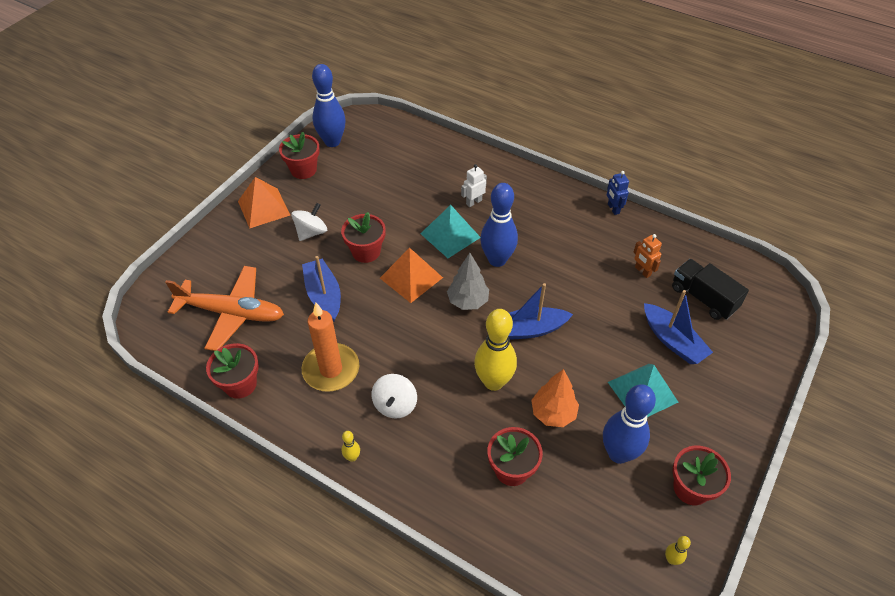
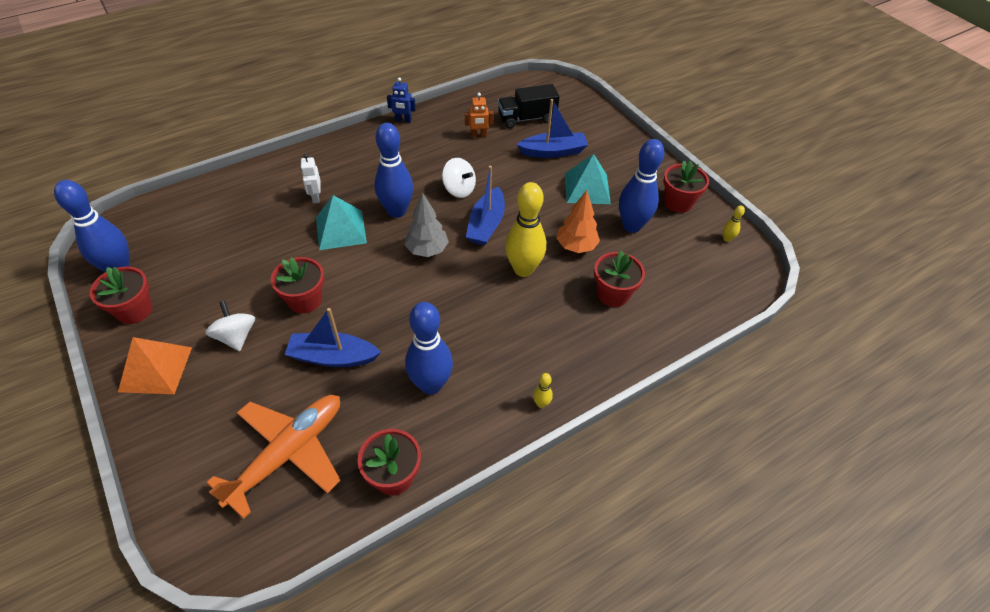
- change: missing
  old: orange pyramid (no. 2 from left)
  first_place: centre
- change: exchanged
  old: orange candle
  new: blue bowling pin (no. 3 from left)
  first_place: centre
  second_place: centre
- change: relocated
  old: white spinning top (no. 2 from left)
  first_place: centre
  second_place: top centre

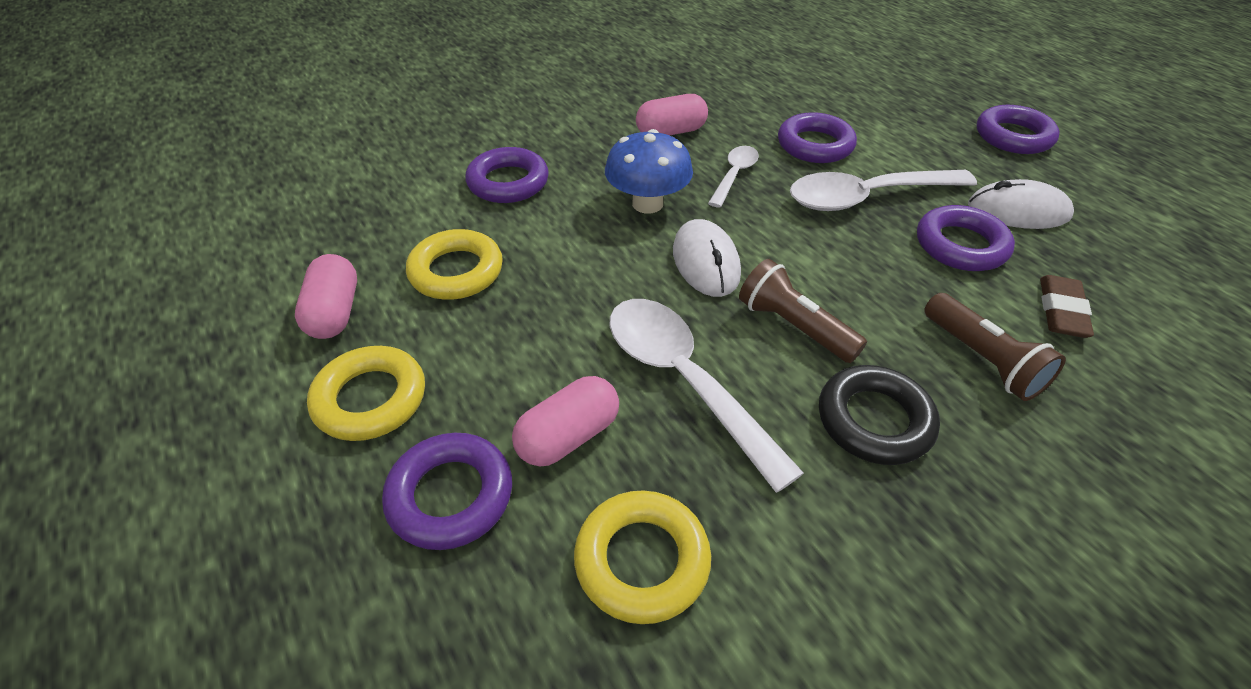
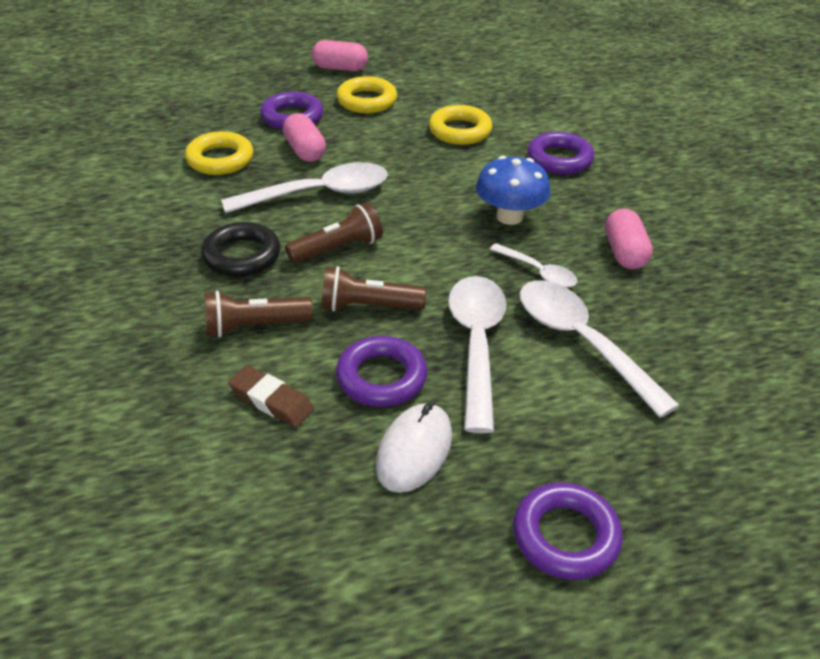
- change: exchanged
  old: purple ring (no. 3 from left)
  new: white spoon (no. 4 from left)
  first_place: top centre
  second_place: middle right
- change: missing
  old: white mouse (no. 1 from left)
  first_place: centre
- change: relocated
  old: pink capsule (no. 1 from left in the first image)
  new: pink capsule (no. 2 from left)
  first_place: middle left
  second_place: top centre
- change: appeared
  new: brown flashlight (no. 3 from left)
  second_place: centre

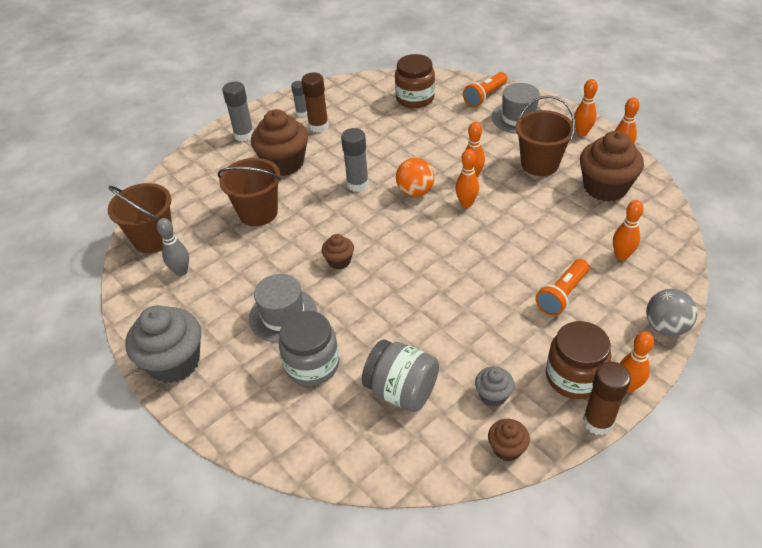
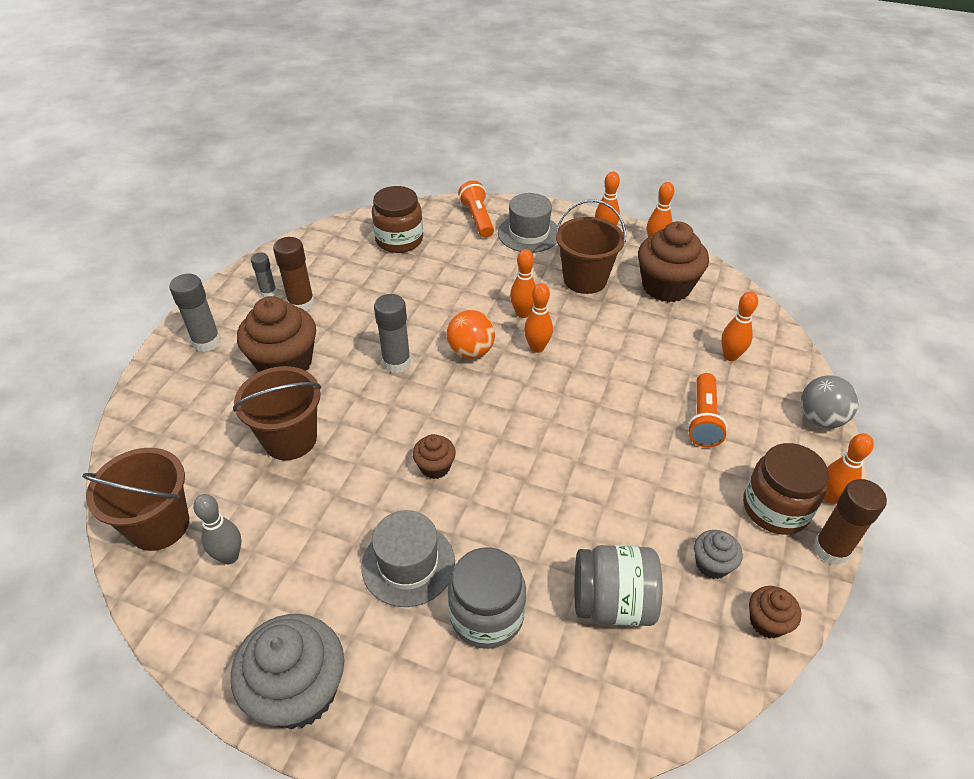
- change: spun
  old: orange flashlight (no. 1 from left)
  first_place: top centre
  second_place: top centre
  degrees: 150

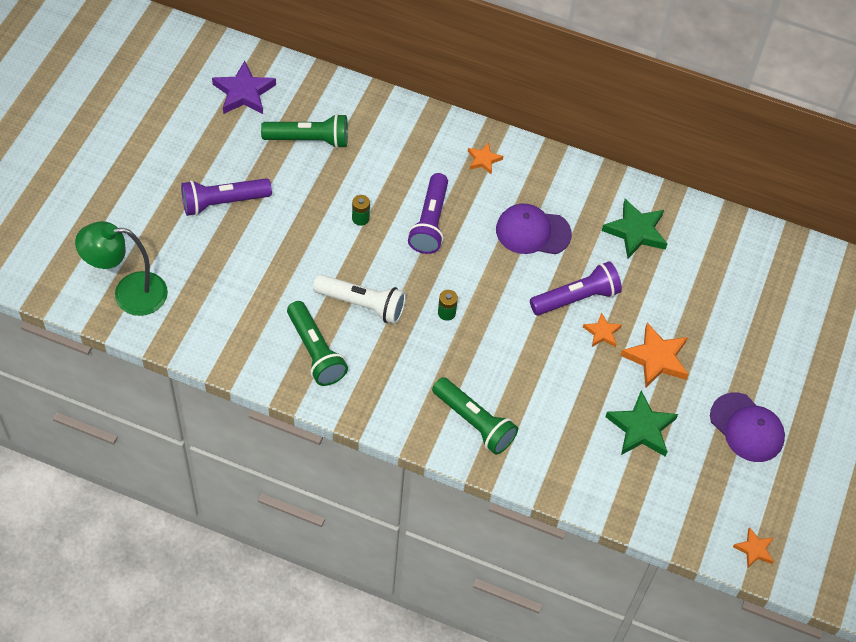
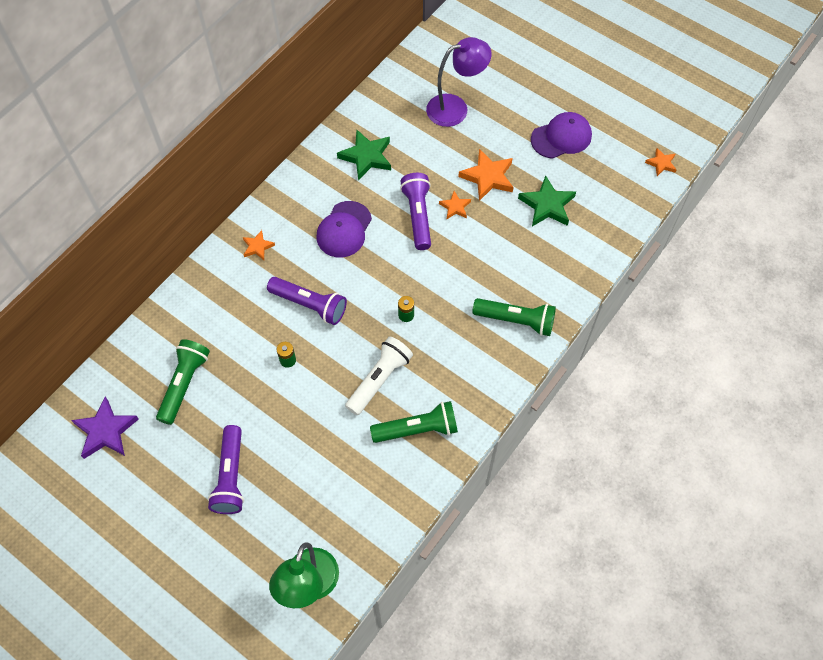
- change: spun
  old: green flashlight (no. 3 from left)
  first_place: centre
  second_place: centre
  degrees: 45
- change: appeared
  new: purple lamp
  second_place: top centre

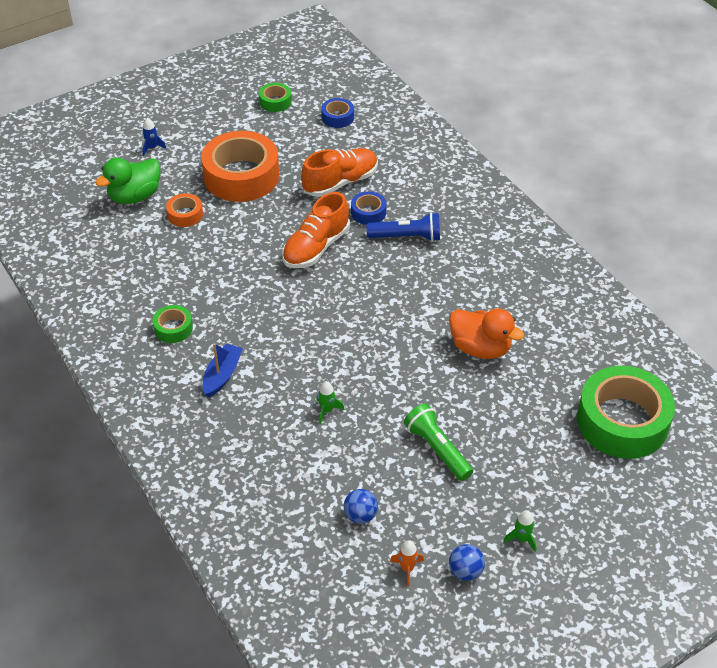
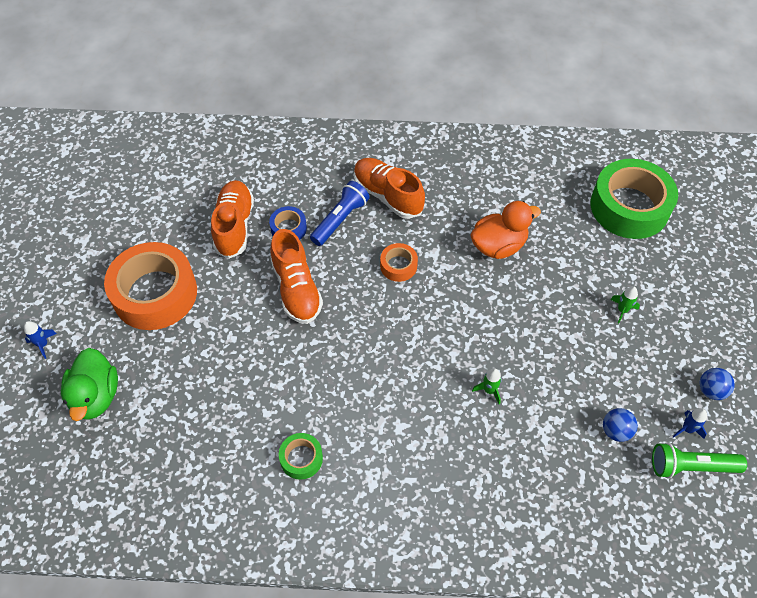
- change: missing
  old: green tape (no. 2 from left)
  first_place: top centre
- change: missing
  old: blue tape (no. 1 from left)
  first_place: top centre
- change: relocated
  old: orange tape (no. 1 from left in the first image)
  new: orange tape (no. 2 from left)
  first_place: top left
  second_place: centre
- change: missing
  old: blue boat
  first_place: middle left
- change: relocated
  old: green flashlight
  first_place: centre
  second_place: bottom right
- change: relocated
  old: green rocket (no. 2 from left)
  first_place: bottom right
  second_place: middle right
- change: colour
  old: orange rocket
  new: blue rocket (no. 2 from left)
  first_place: bottom centre
  second_place: bottom right
- change: appeared
  new: orange shoe (no. 3 from left)
  second_place: top centre

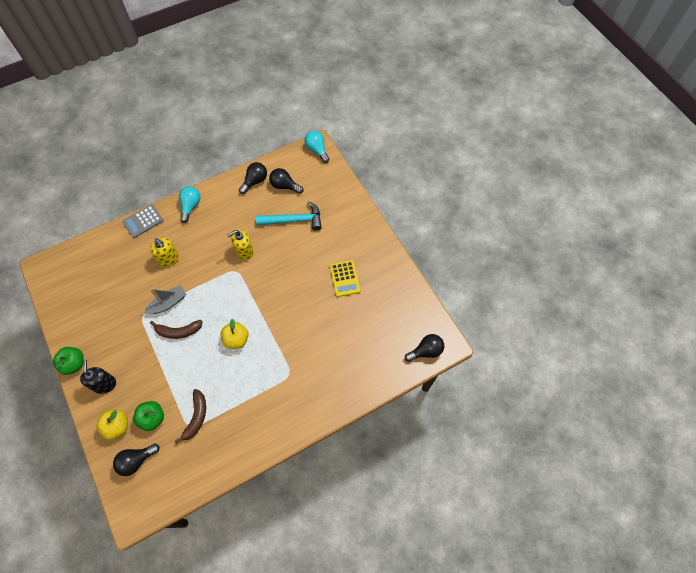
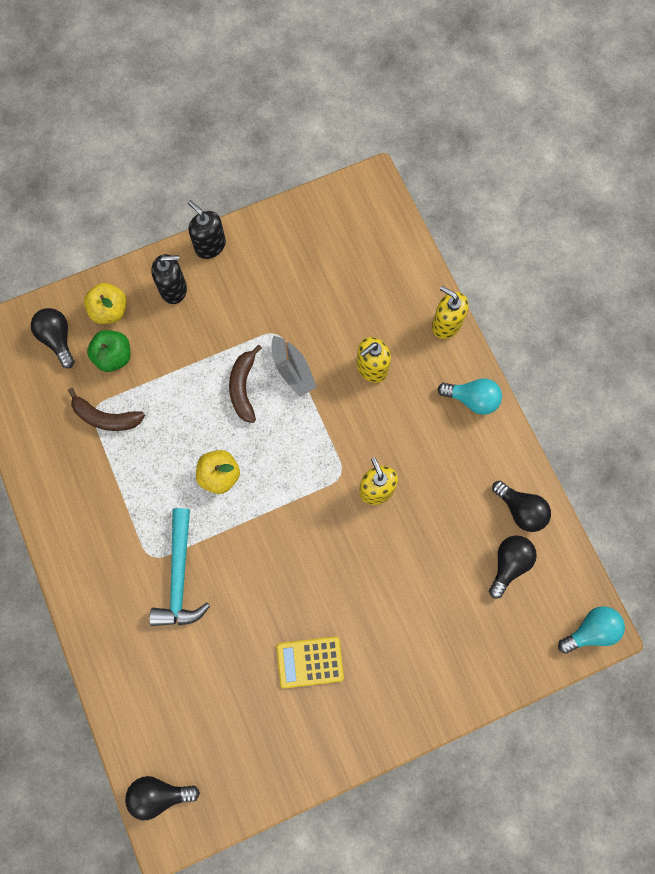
- change: relocated
  old: turquoise hammer
  first_place: centre
  second_place: middle left
- change: exchanged
  old: grey calculator
  new: yellow soap dispenser (no. 3 from left)
  first_place: middle left
  second_place: middle right
- change: spun
  old: black light bulb (no. 4 from left in the first image)
  first_place: centre
  second_place: bottom left
  degrees: 105
- change: exchanged
  old: green apple (no. 1 from left)
  new: black soap dispenser (no. 2 from left)
  first_place: middle left
  second_place: top left

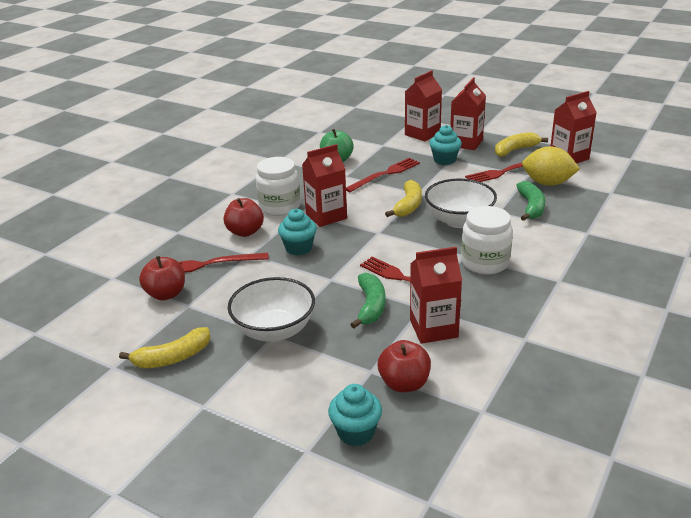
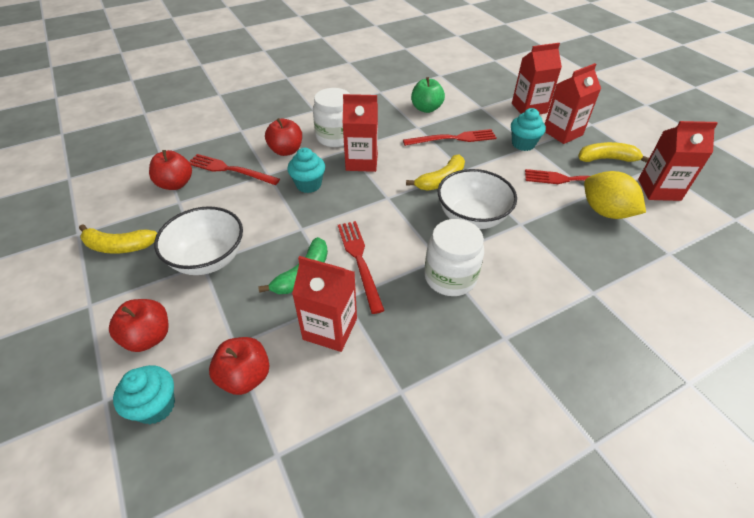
- change: missing
  old: green banana (no. 2 from left)
  first_place: middle right
- change: appeared
  new: red apple (no. 1 from left)
  second_place: middle left

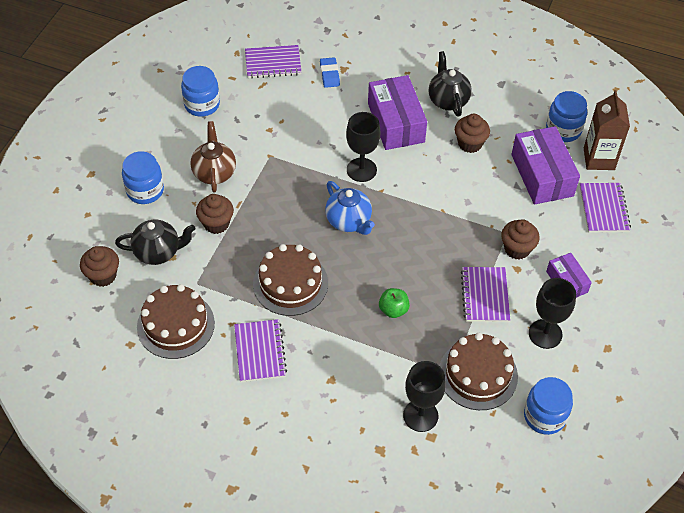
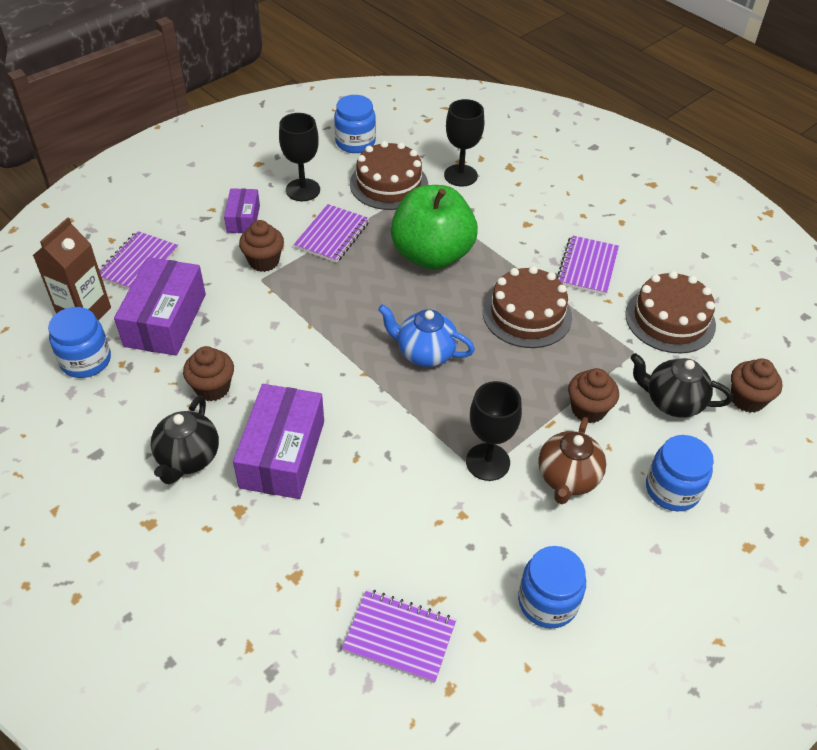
- change: missing
  old: blue eraser
  first_place: top centre
- change: relocated
  old: black goblet (no. 1 from left in the first image)
  new: black goblet (no. 3 from left)
  first_place: top centre
  second_place: centre
- change: spun
  old: blue teapot
  first_place: centre
  second_place: centre
  degrees: -60
- change: size
  old: green apple
  first_place: centre
  second_place: top centre
  factor: 2.48

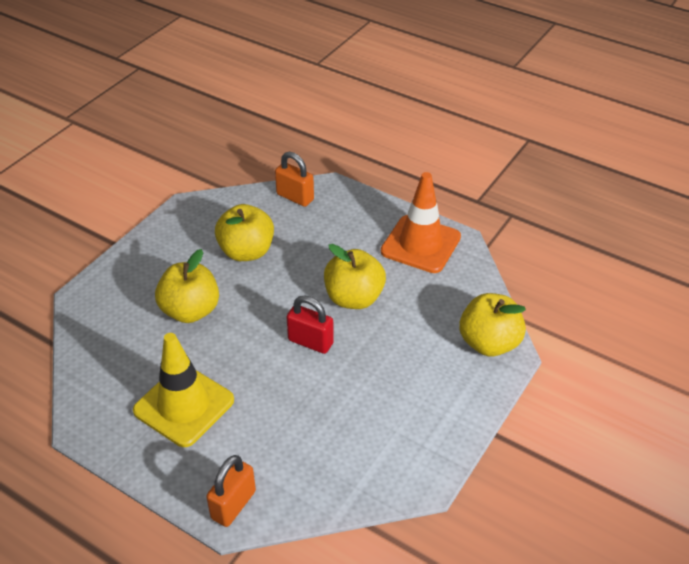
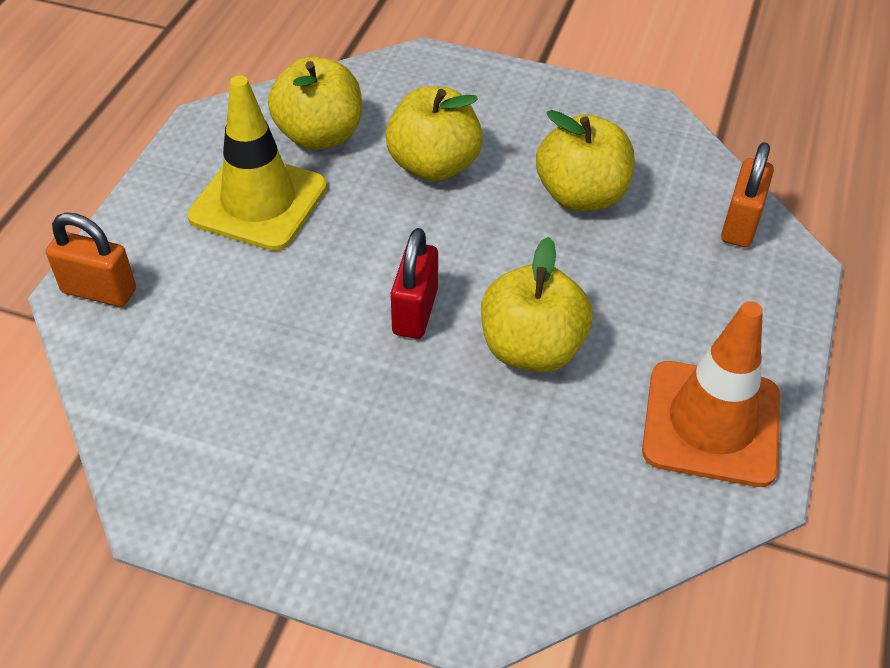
- change: relocated
  old: yellow apple (no. 4 from left in the first image)
  new: yellow apple (no. 1 from left)
  first_place: middle right
  second_place: top centre

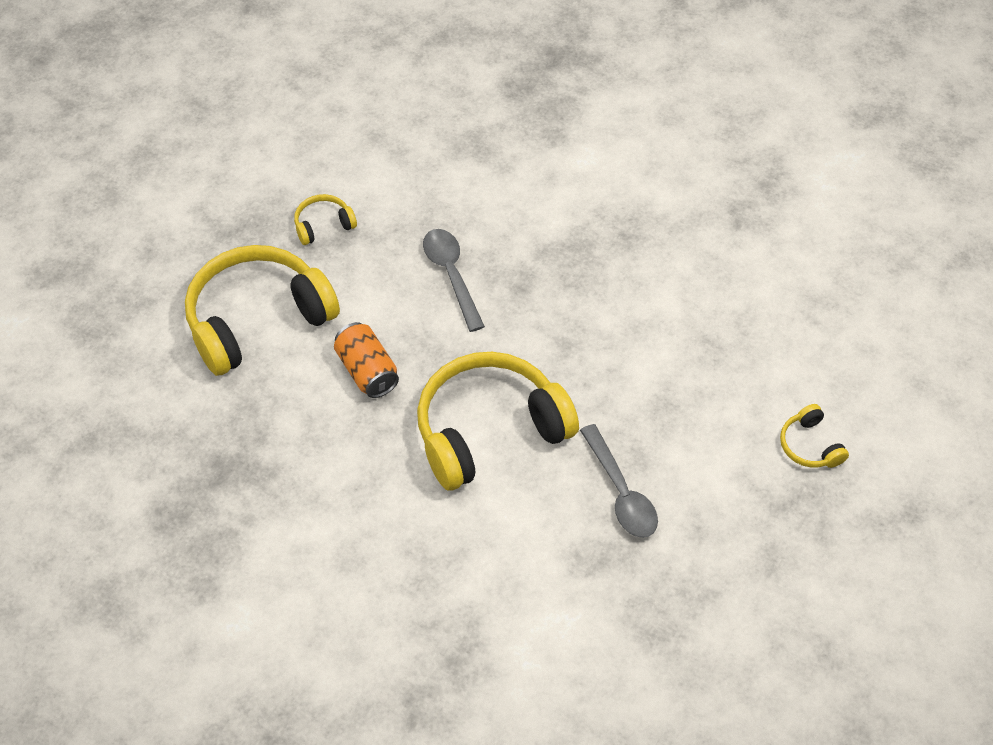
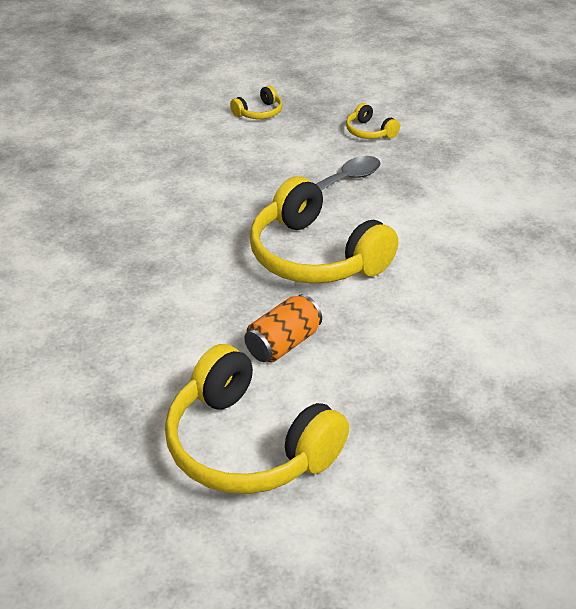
- change: relocated
  old: yellow headphones (no. 2 from left in the first image)
  new: yellow headphones (no. 4 from left)
  first_place: top left
  second_place: top centre
- change: missing
  old: grey spoon (no. 1 from left)
  first_place: centre

